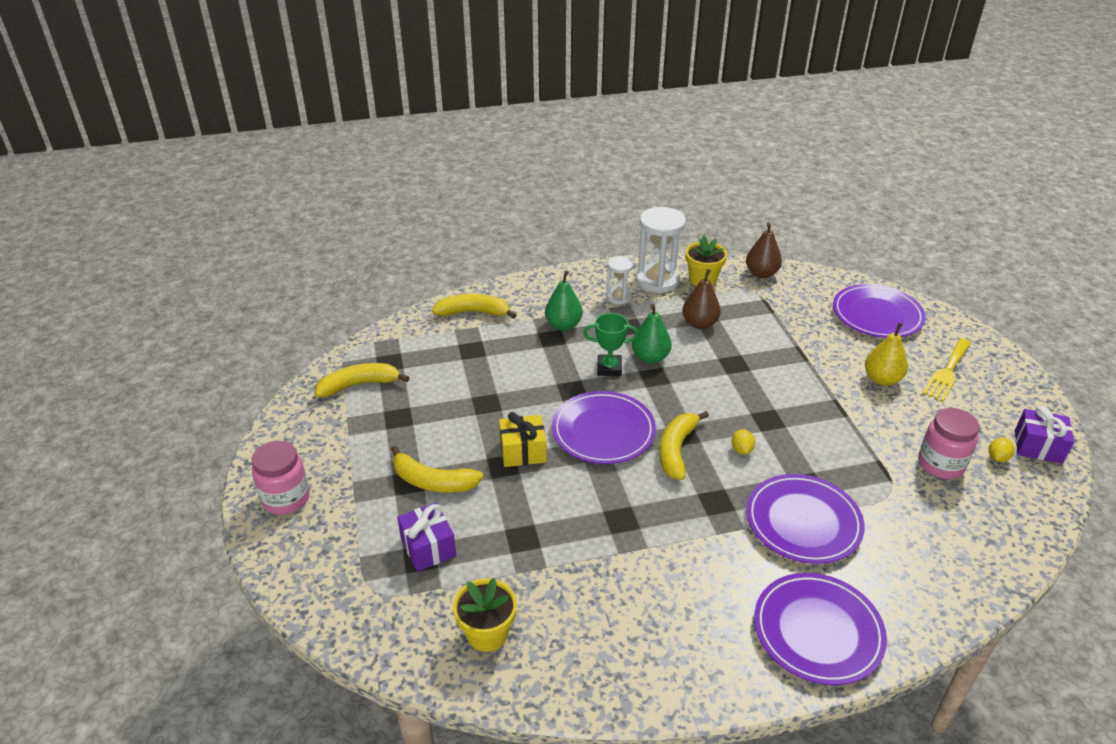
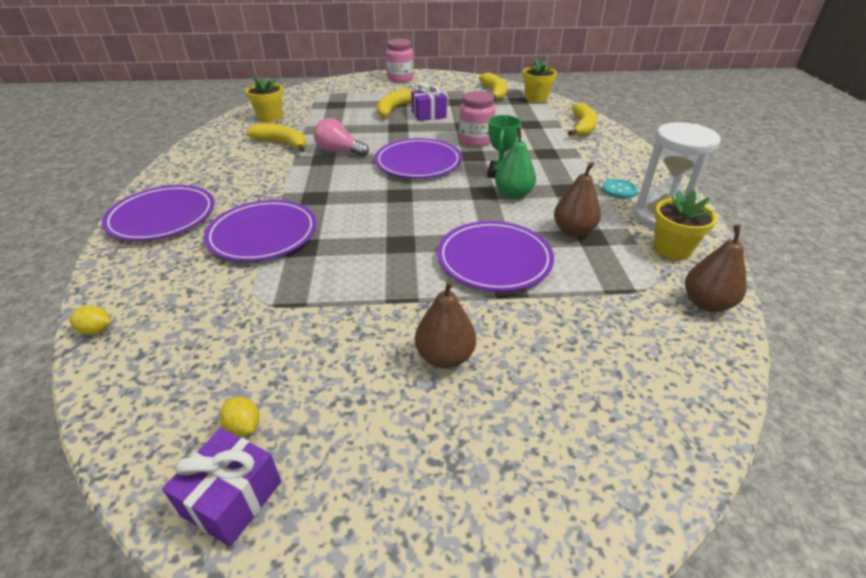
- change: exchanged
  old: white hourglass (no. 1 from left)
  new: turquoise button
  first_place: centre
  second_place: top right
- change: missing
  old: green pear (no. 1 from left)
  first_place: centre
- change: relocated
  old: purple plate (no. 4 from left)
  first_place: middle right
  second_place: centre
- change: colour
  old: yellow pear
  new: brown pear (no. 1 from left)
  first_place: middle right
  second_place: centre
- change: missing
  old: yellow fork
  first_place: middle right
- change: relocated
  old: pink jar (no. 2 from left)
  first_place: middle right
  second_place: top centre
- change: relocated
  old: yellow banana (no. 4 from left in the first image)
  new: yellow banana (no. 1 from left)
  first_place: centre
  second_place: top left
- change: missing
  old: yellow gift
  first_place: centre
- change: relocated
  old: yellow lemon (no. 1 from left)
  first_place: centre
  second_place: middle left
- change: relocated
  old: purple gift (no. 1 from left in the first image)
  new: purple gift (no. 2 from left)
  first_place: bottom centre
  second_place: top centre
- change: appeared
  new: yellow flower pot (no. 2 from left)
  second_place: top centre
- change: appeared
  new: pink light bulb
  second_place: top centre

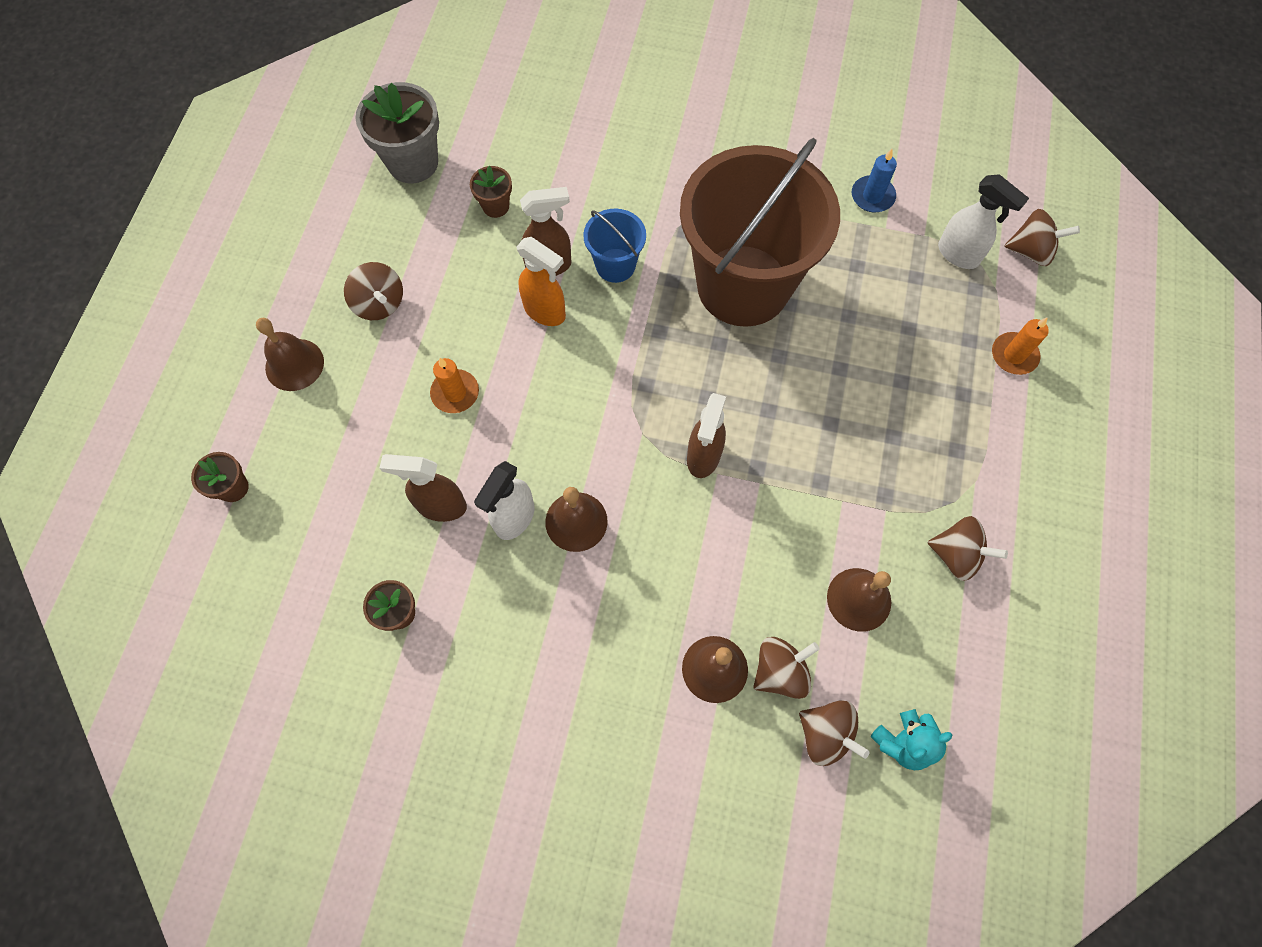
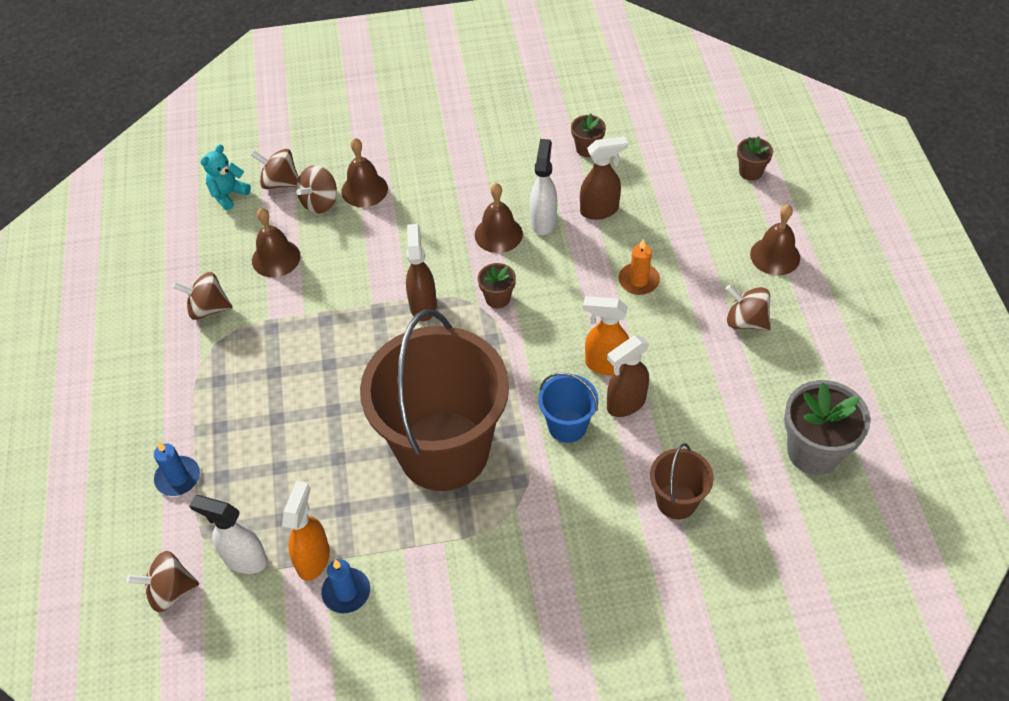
- change: relocated
  old: brown flower pot (no. 3 from left in the first image)
  new: brown flower pot (no. 1 from left)
  first_place: top centre
  second_place: centre
- change: colour
  old: orange candle (no. 2 from left)
  new: blue candle (no. 1 from left)
  first_place: middle right
  second_place: bottom left
- change: appeared
  new: brown bucket (no. 2 from left)
  second_place: bottom right
- change: appeared
  new: orange spray bottle (no. 1 from left)
  second_place: bottom left

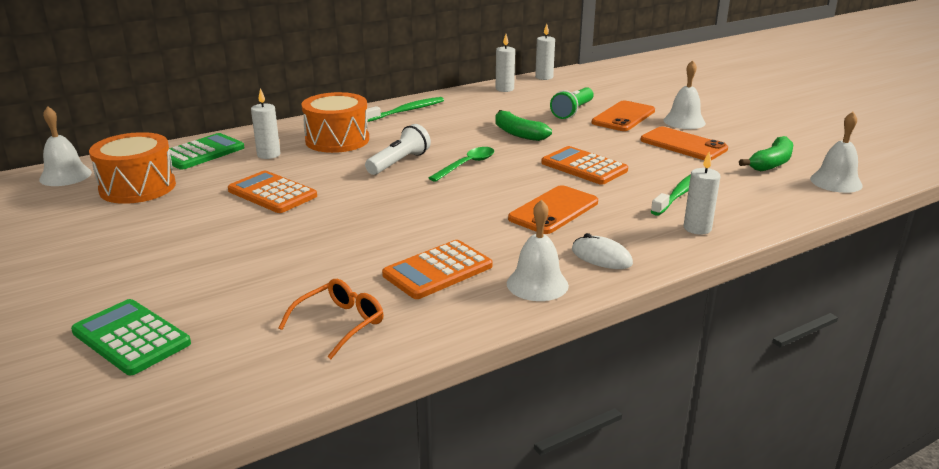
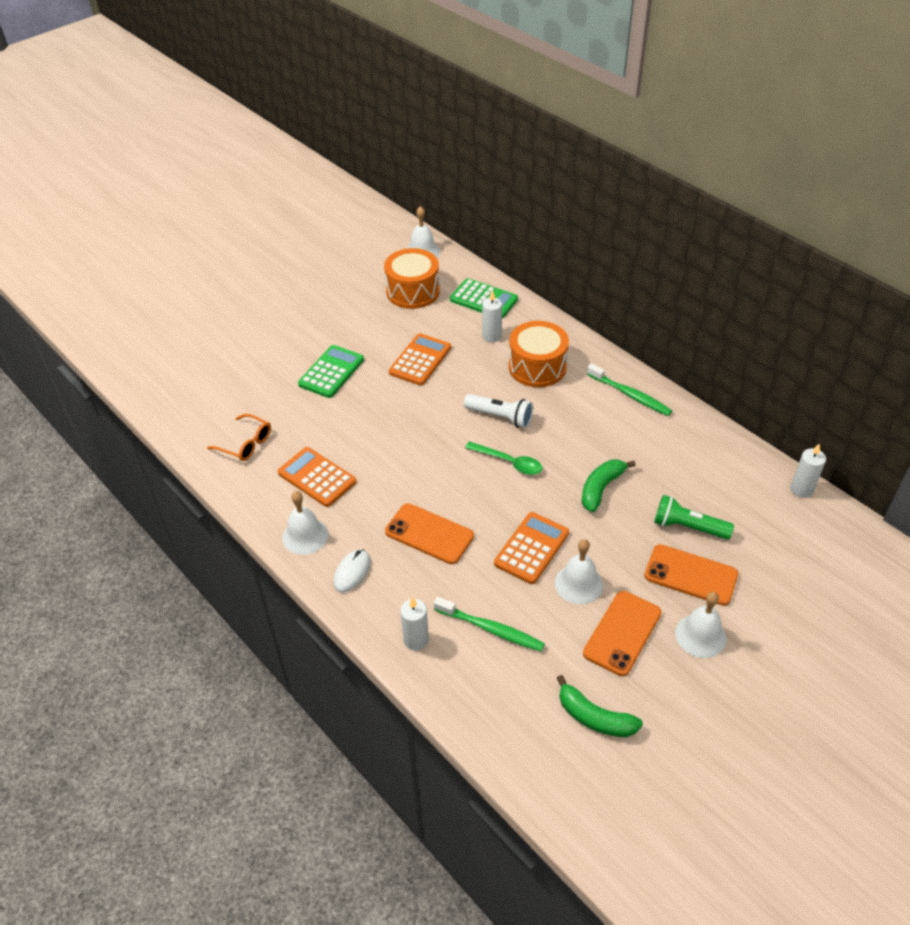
- change: missing
  old: white candle (no. 2 from left)
  first_place: top centre
- change: relocated
  old: white bell (no. 4 from left in the first image)
  new: white bell (no. 3 from left)
  first_place: top right
  second_place: centre
- change: relocated
  old: green calculator (no. 1 from left)
  first_place: bottom left
  second_place: centre

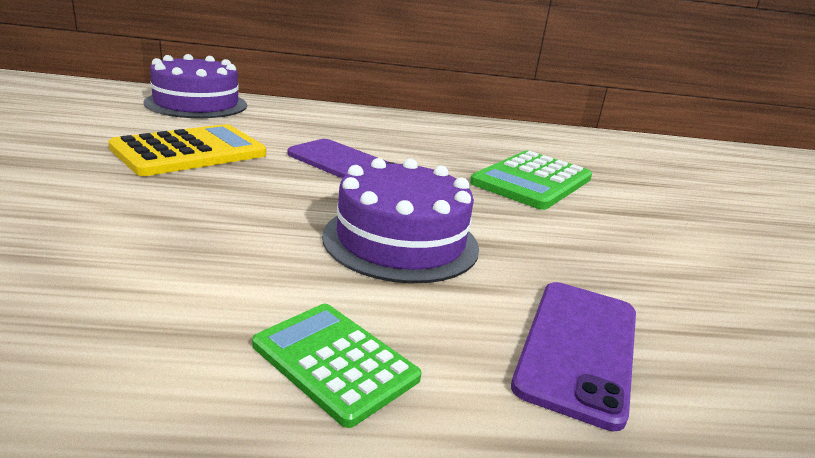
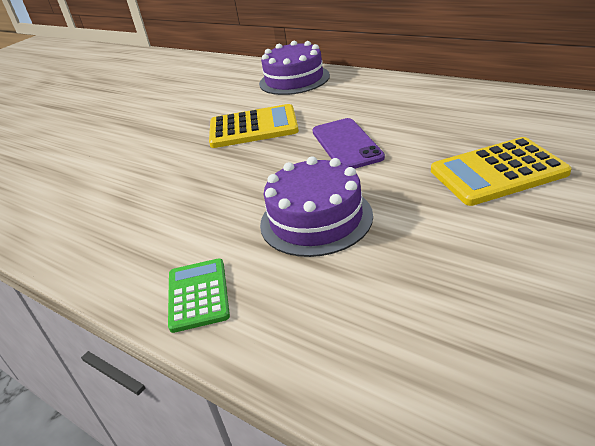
- change: colour
  old: green calculator (no. 2 from left)
  new: yellow calculator (no. 2 from left)
  first_place: centre
  second_place: middle right
- change: missing
  old: purple phone (no. 2 from left)
  first_place: bottom right

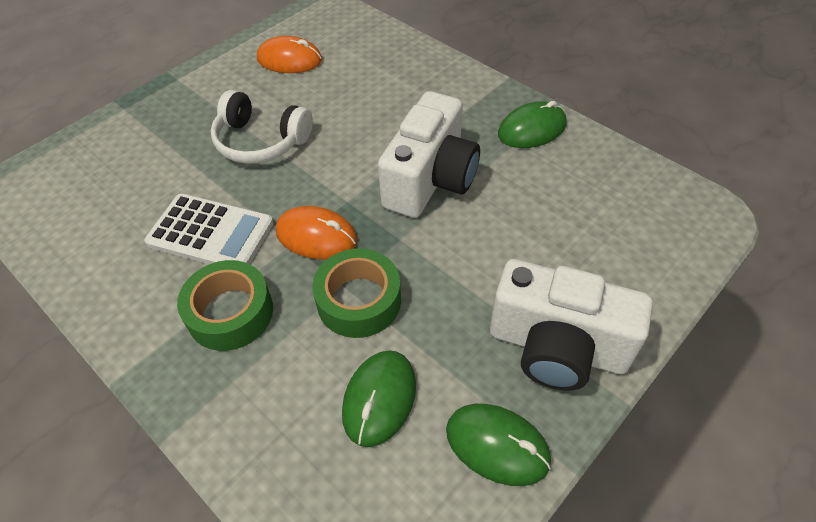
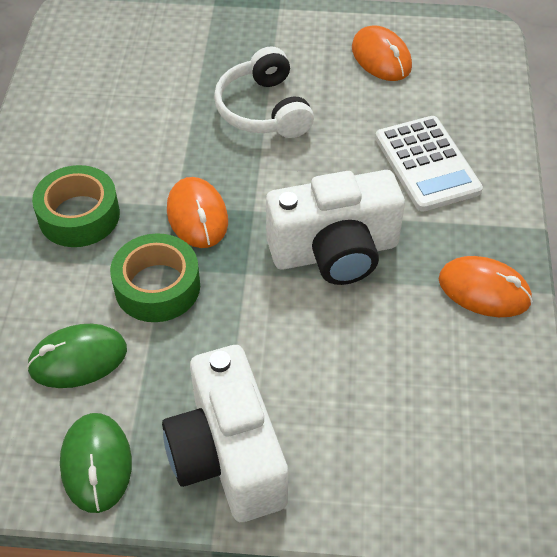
- change: colour
  old: green mouse (no. 3 from left)
  new: orange mouse (no. 3 from left)
  first_place: top centre
  second_place: middle right
- change: relocated
  old: white calculator
  first_place: middle left
  second_place: top right

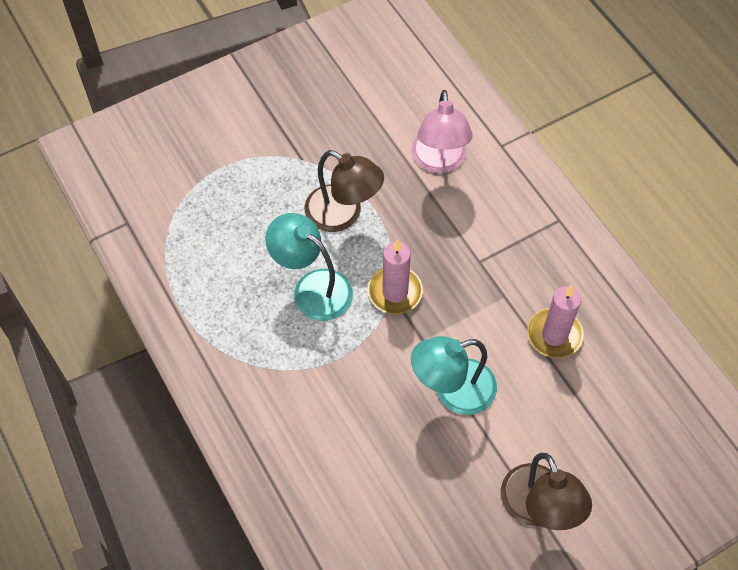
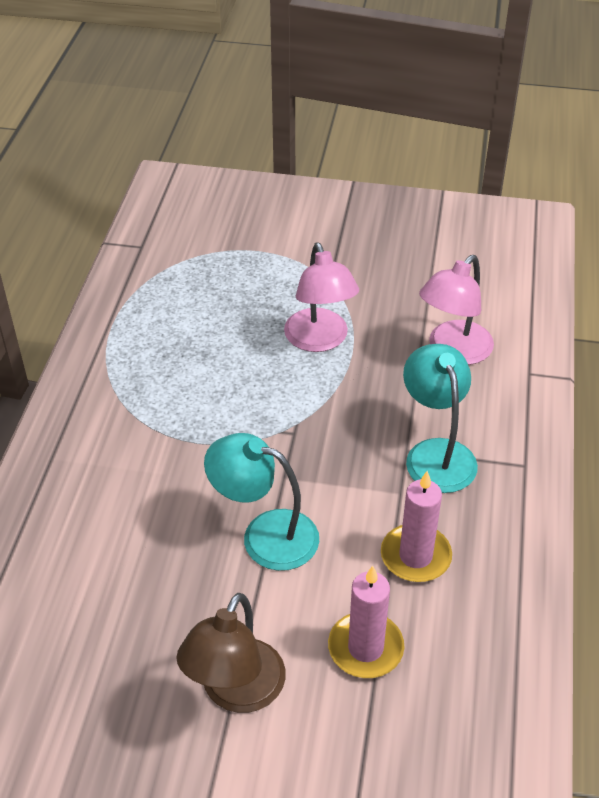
- change: colour
  old: brown lamp (no. 1 from left)
  new: pink lamp (no. 1 from left)
  first_place: centre
  second_place: centre
- change: relocated
  old: turquoise lamp (no. 1 from left in the first image)
  new: turquoise lamp (no. 2 from left)
  first_place: centre
  second_place: middle right
- change: relocated
  old: pink candle (no. 1 from left)
  first_place: centre
  second_place: bottom centre

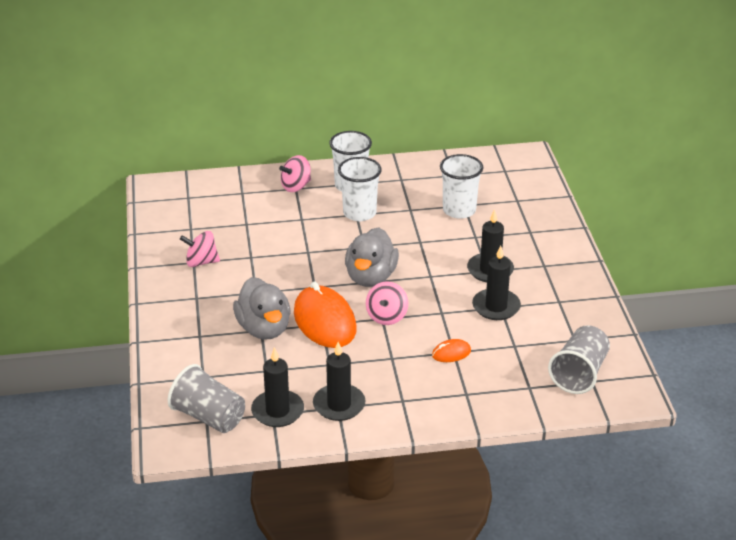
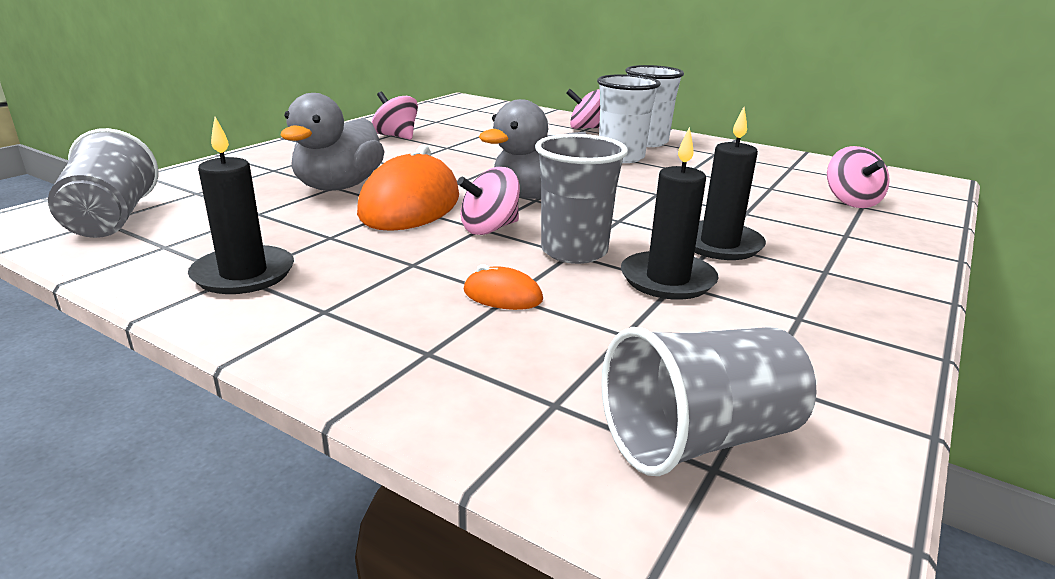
- change: missing
  old: white cup (no. 3 from left)
  first_place: centre
- change: missing
  old: black candle (no. 1 from left)
  first_place: bottom centre
- change: appeared
  new: grey cup (no. 2 from left)
  second_place: centre
- change: appeared
  new: pink spinning top (no. 4 from left)
  second_place: top right

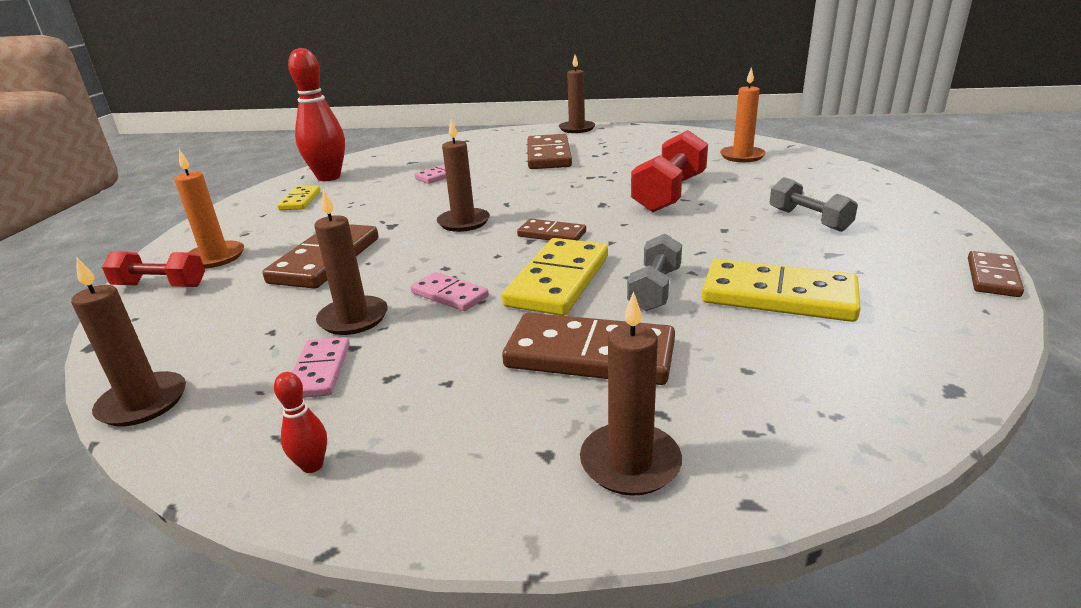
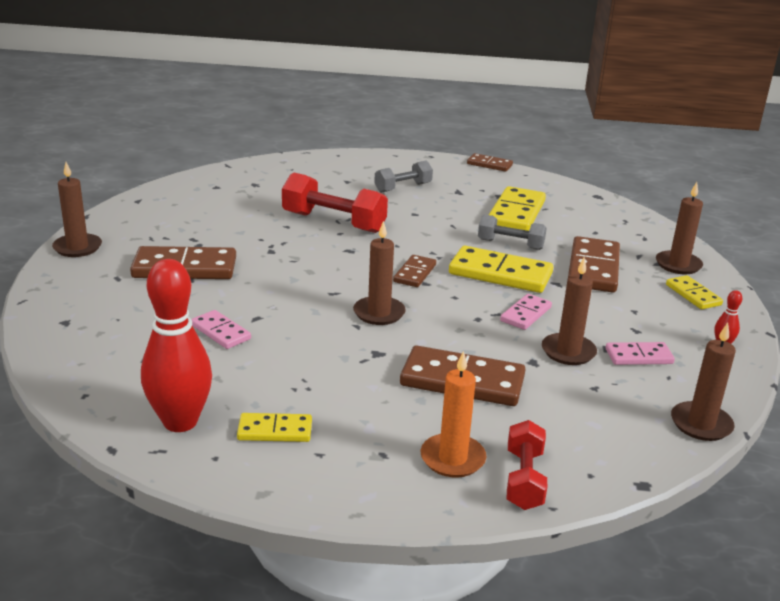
- change: missing
  old: orange candle (no. 2 from left)
  first_place: top right
- change: appeared
  new: yellow domino (no. 4 from left)
  second_place: middle right

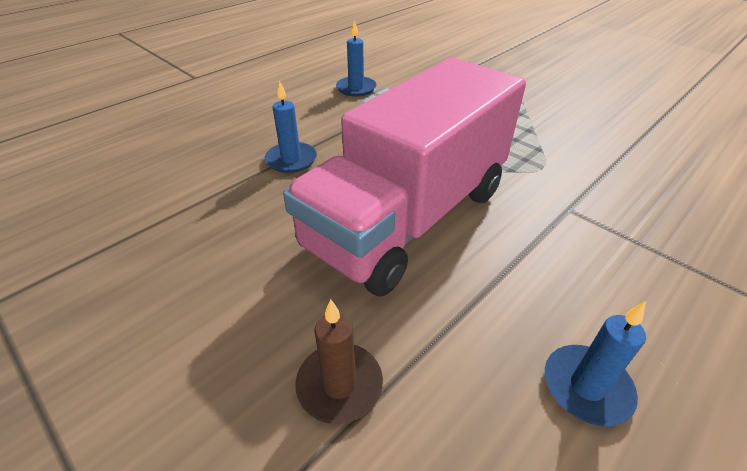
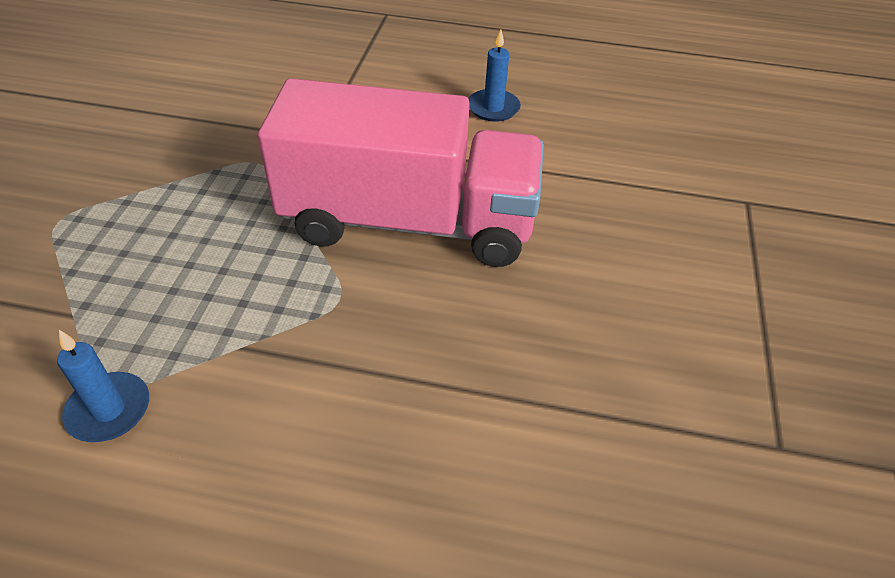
- change: missing
  old: blue candle (no. 1 from left)
  first_place: top centre
- change: missing
  old: brown candle
  first_place: bottom centre

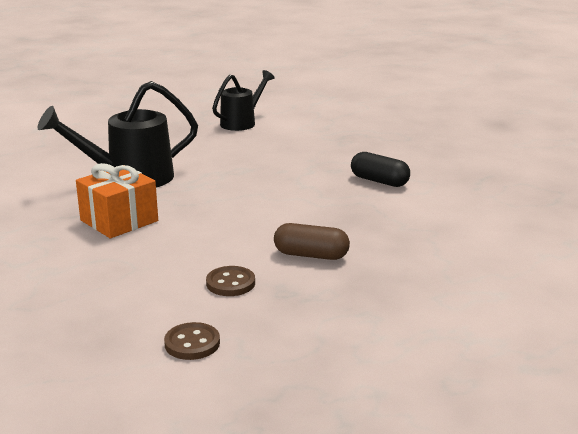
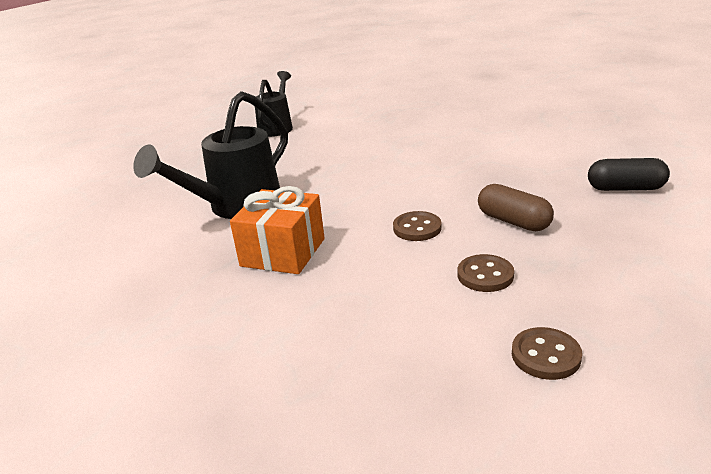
- change: relocated
  old: black capsule
  first_place: centre
  second_place: middle right
- change: spun
  old: brown capsule
  first_place: centre
  second_place: middle right
  degrees: 60
- change: appeared
  new: brown button (no. 1 from left)
  second_place: centre

